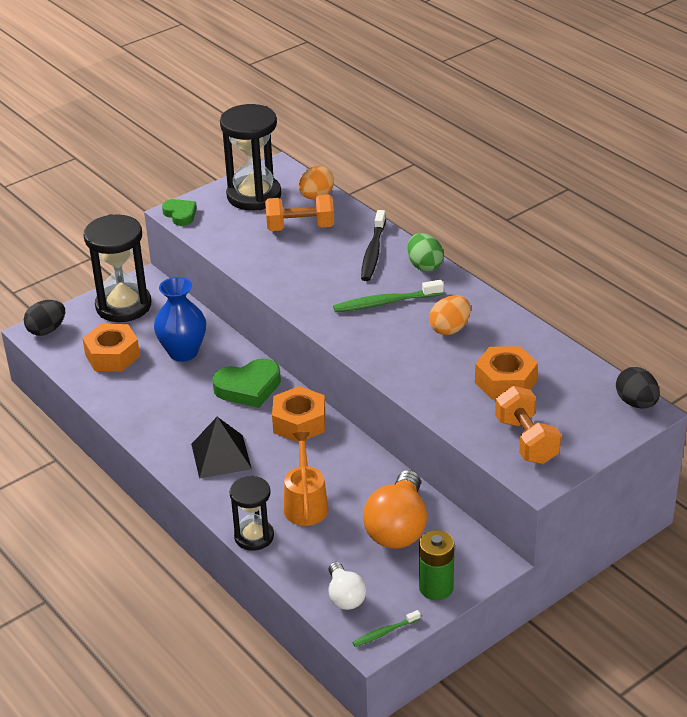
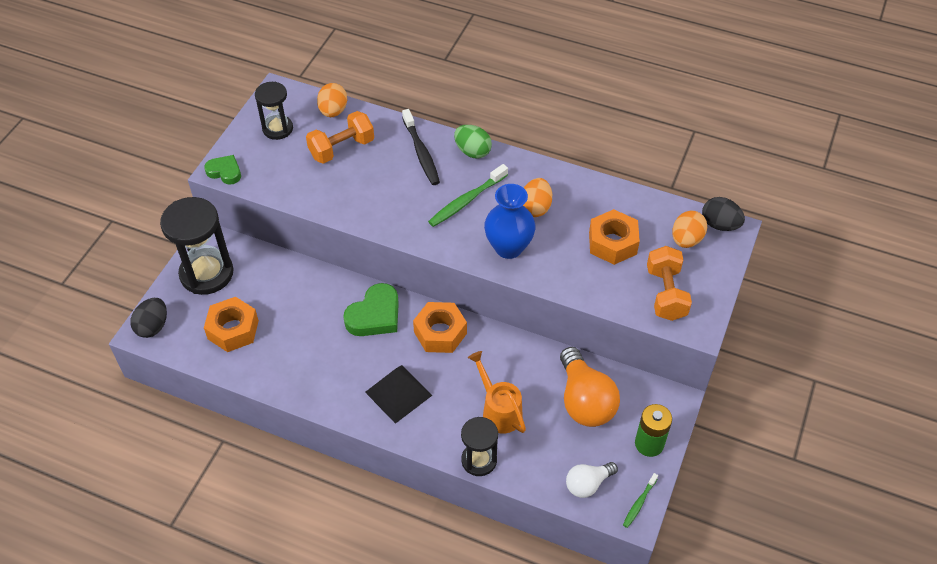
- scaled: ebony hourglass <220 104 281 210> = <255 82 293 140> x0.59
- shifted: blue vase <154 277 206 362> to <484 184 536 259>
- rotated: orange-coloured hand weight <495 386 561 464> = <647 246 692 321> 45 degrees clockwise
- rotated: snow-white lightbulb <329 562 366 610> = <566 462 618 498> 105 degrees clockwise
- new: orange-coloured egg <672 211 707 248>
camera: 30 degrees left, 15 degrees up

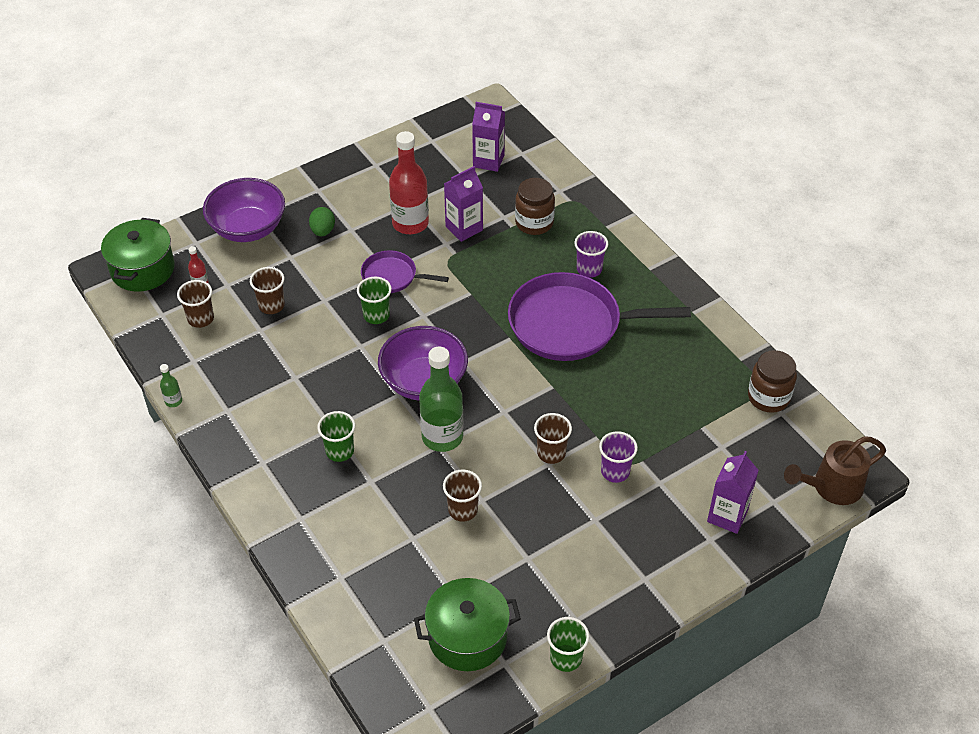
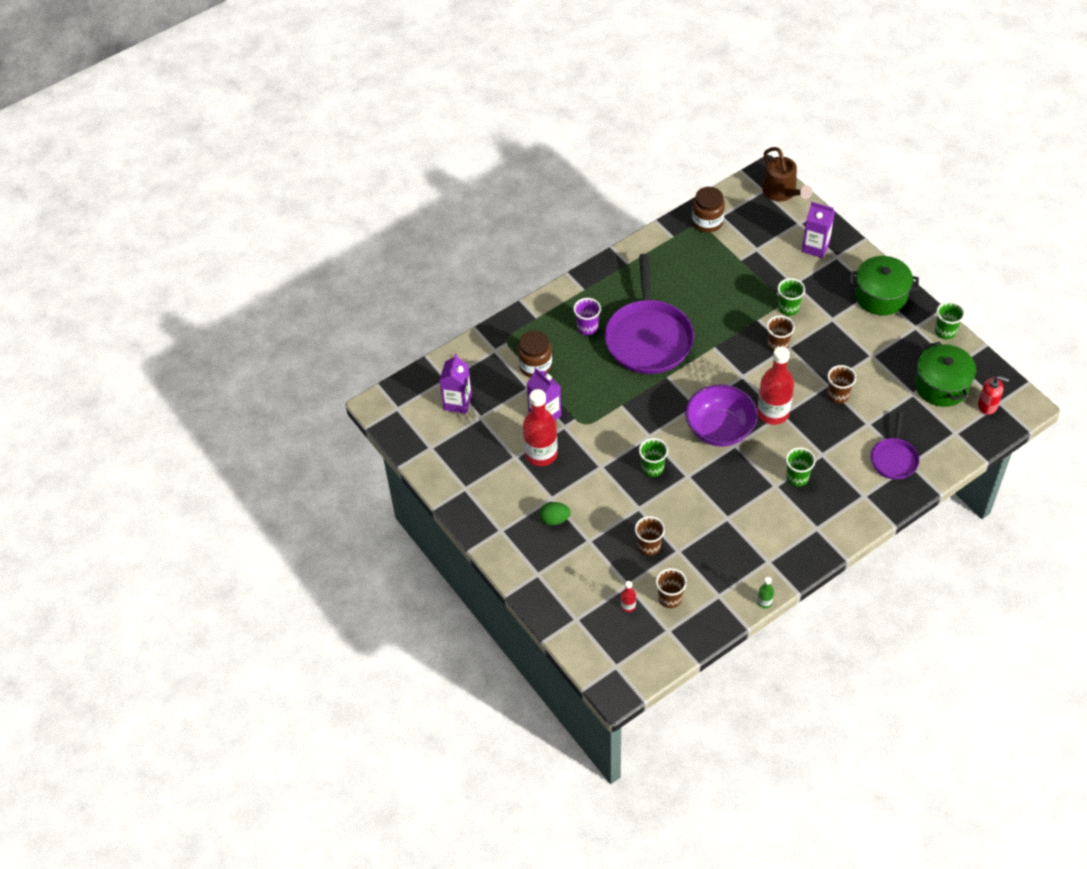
- gone: violet bowl <203 178 285 242>
- shifted: emerald stockpot <101 218 175 292> to <849 256 919 315>
- shifted: violet skillet <361 251 449 293> to <871 412 919 480>
- repainted: emerald flask <419 346 464 452> to scarlet flask <757 347 794 425>
- repainted: violet beaker <599 431 638 483> to emerald beaker <778 278 805 316>
- new: scarlet soap dispenser <978 376 1009 415>
camera: 90 degrees left, 5 degrees up

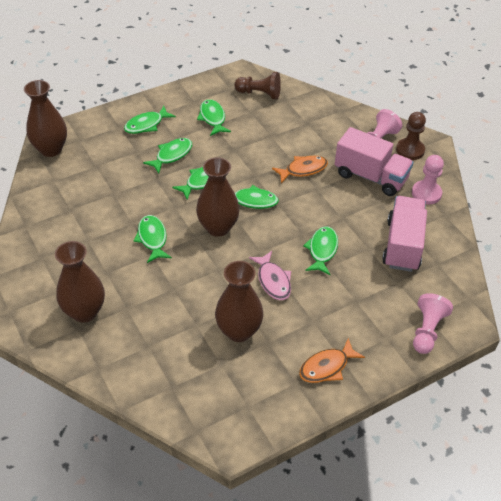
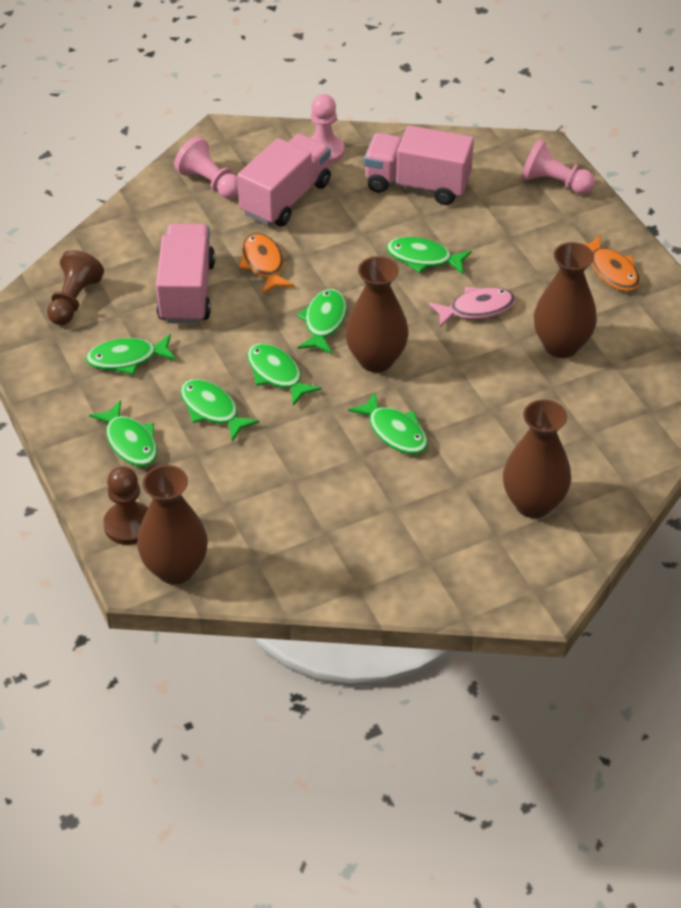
- shifted: dark brown game pawn <396 112 426 160> to <103 467 148 545>
- rotated: emerald fish <134 215 172 263> = <348 392 428 454> 120 degrees counterclockwise
- new: rosy truck <156 224 215 323>
camera: 85 degrees left, 0 degrees up

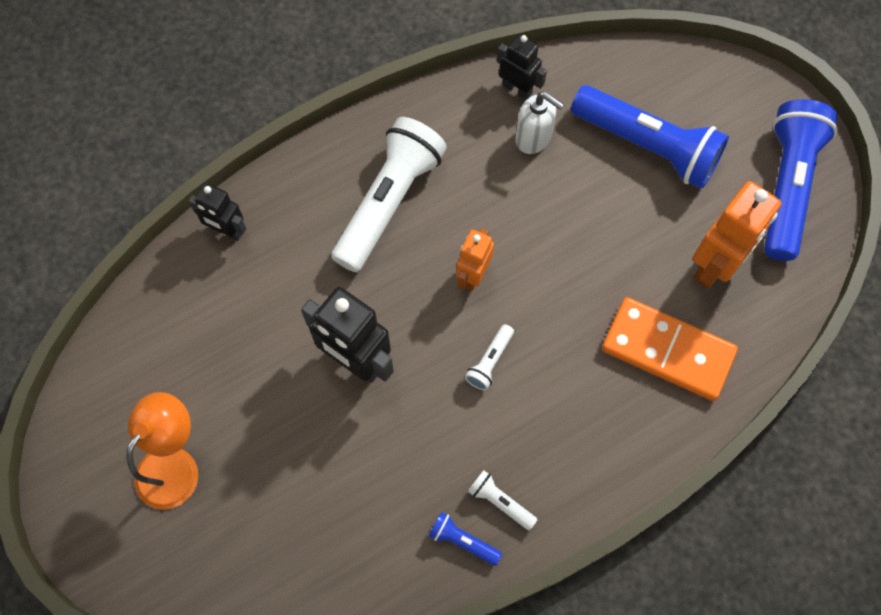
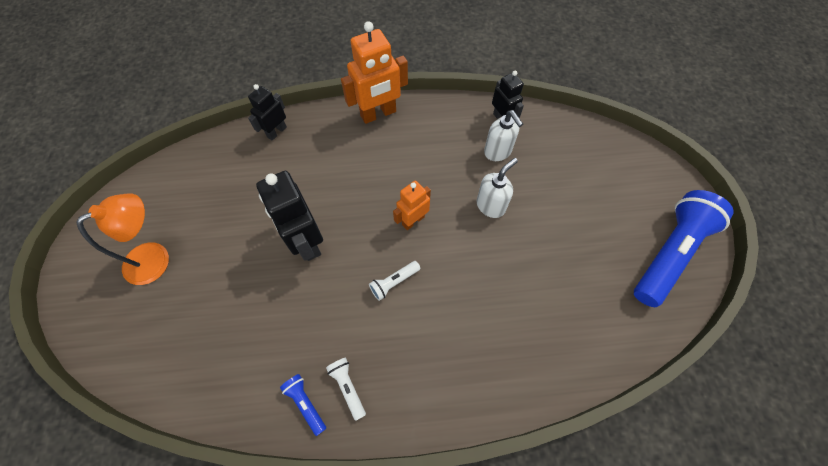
- gone: blue pocket torch <571 85 729 189>
- gone: snow-white pocket torch <331 117 447 272>
- shifted: orange-coloured robot <693 181 781 288> to <341 21 408 124>
- rotated: ebony robot <188 183 246 241> = <248 84 287 141> 75 degrees clockwise
- gone: orange-coloured domino piece <602 297 738 401>
- new: snow-white soap dispenser <477 158 518 218>
camera: 25 degrees right, 5 degrees down

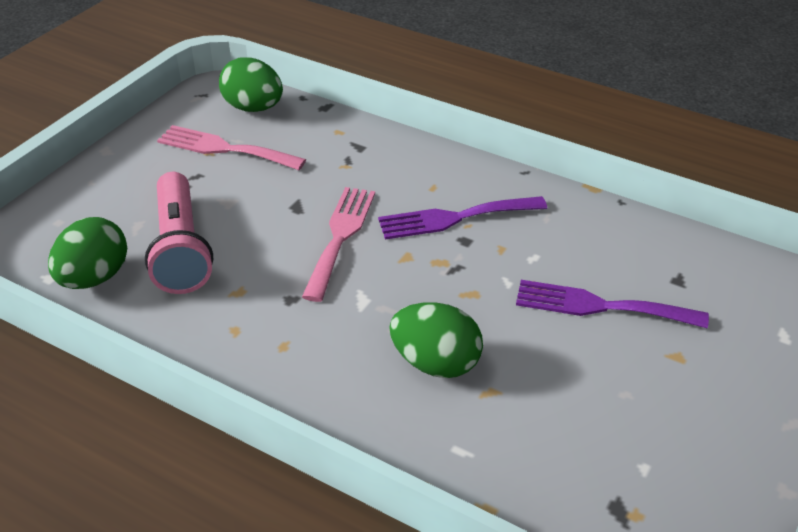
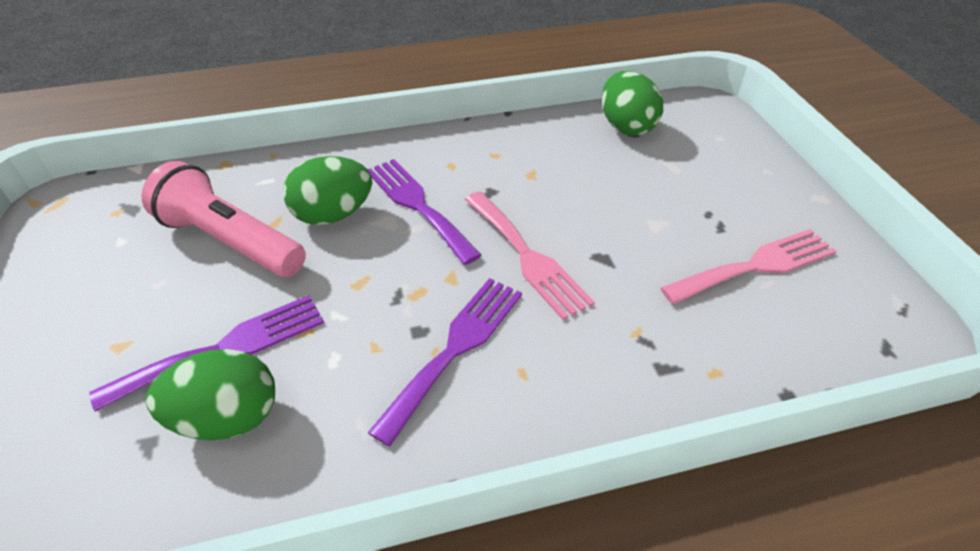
- shifted: emerald egg <219 57 283 112> to <146 349 275 440>
- shifted: rosy pocket torch <145 172 213 294> to <142 161 306 277>
- new: violet table fork <368 159 482 265>
camera: 135 degrees right, 5 degrees up

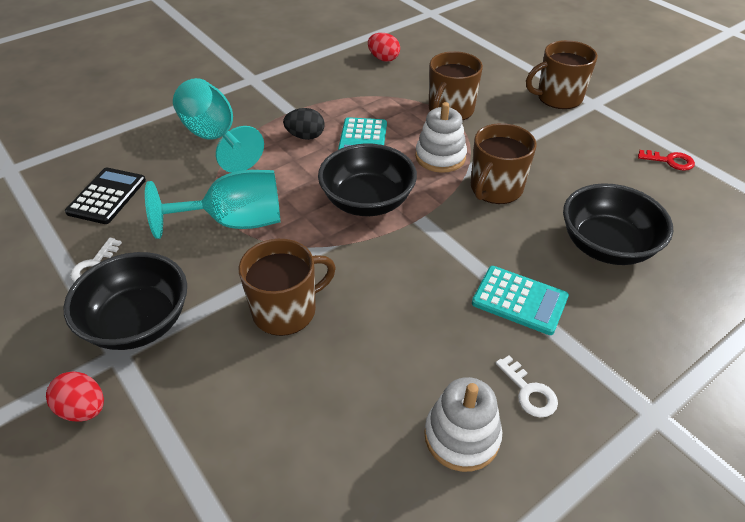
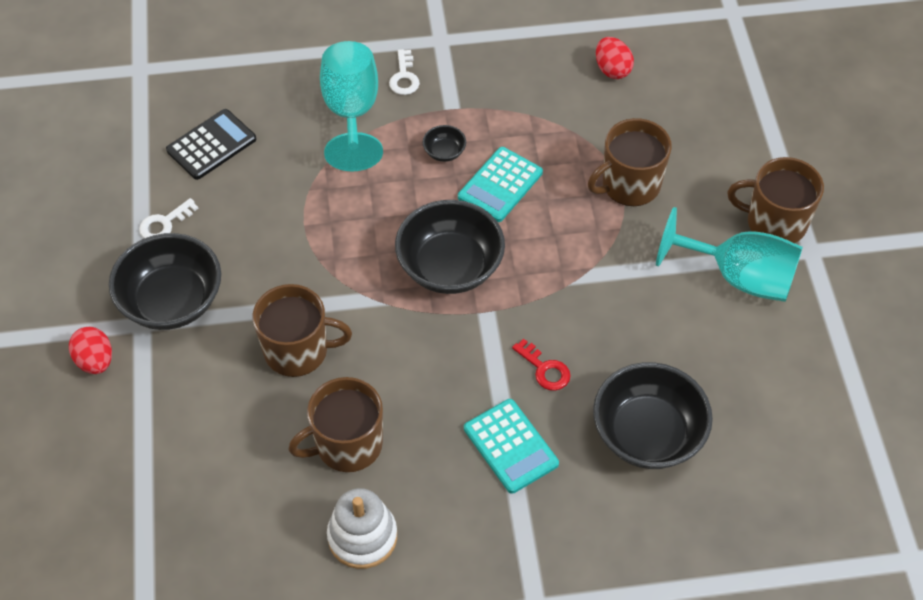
- gone: snow-white stacking rings <415 102 467 173>
- swapped: ebony egg <283 108 325 140> to ebony bowl <423 125 466 162>
- shifted: dark brown mug <471 123 537 204> to <288 377 383 472>
- shifted: scarlet door key <638 150 695 171> to <512 338 571 391>
- shifted: teal goblet <145 170 280 239> to <656 207 803 302>
- shifted: snow-white door key <496 356 558 417> to <389 49 420 95>
camera: 30 degrees right, 10 degrees up

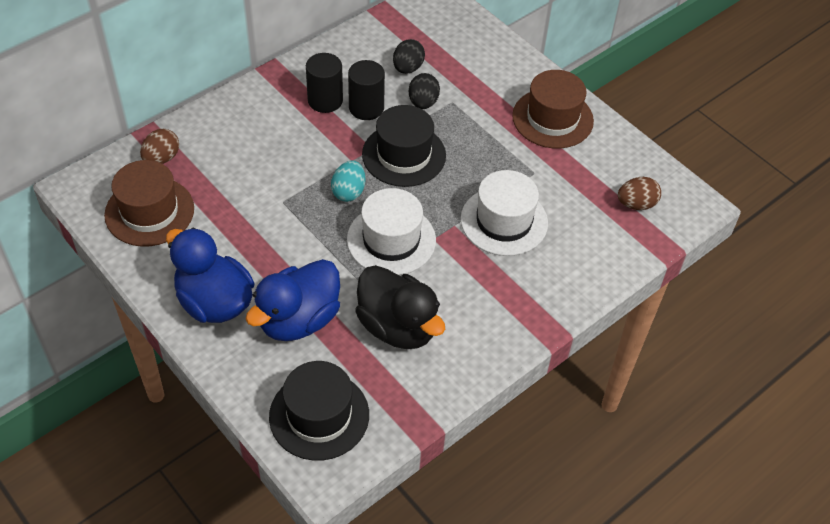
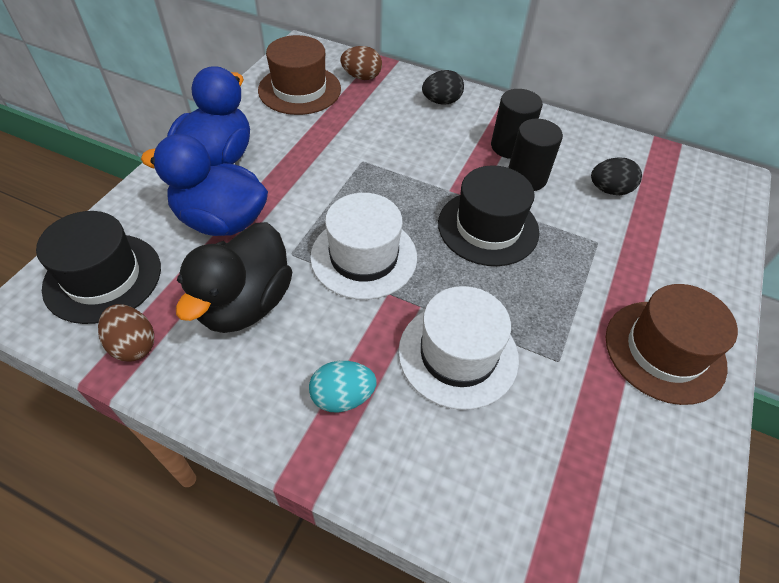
- shifted: ebony egg <409 73 440 109> to <422 70 464 105>
- shifted: teal egg <331 161 366 202> to <309 361 377 413>
- shifted: dark brown egg <618 177 661 210> to <98 304 154 362>
camera: 65 degrees right, 0 degrees up

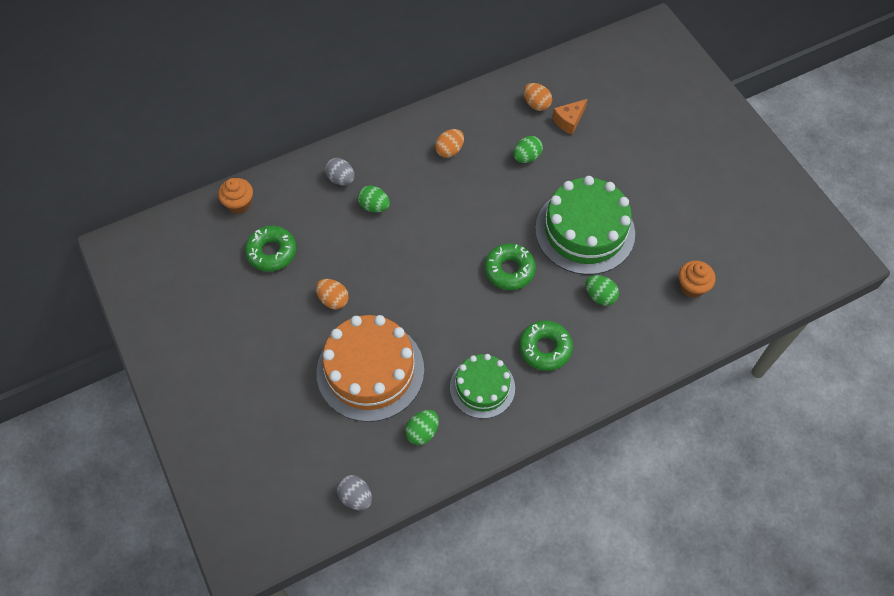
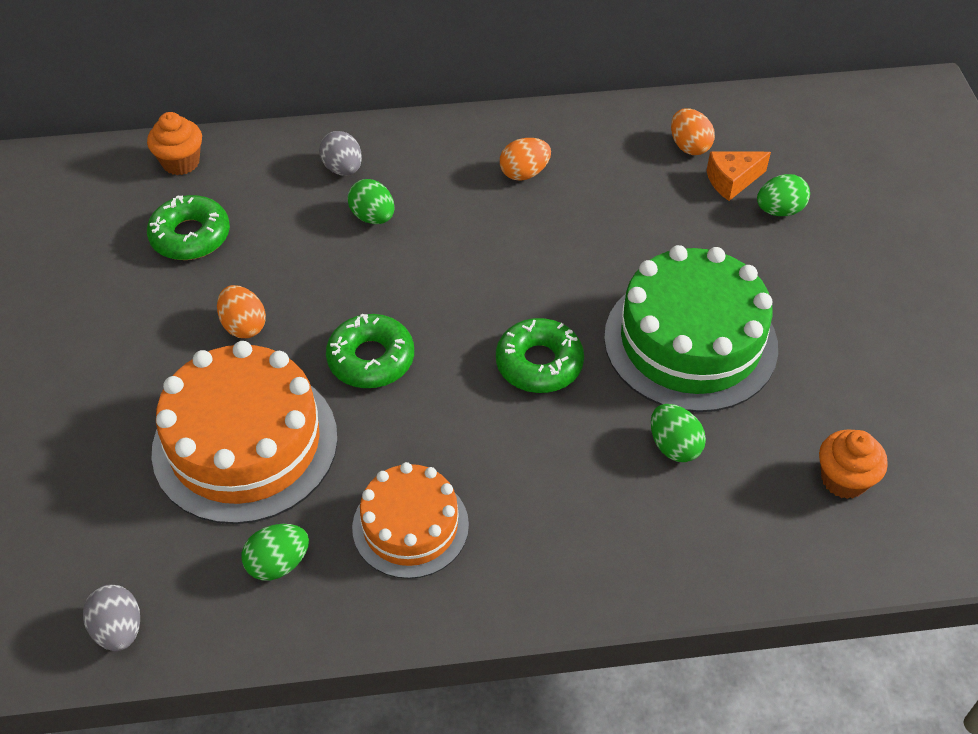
- shifted: emerald egg <513 136 543 163> to <757 174 810 216>
- shifted: emerald donut <519 320 573 371> to <326 314 414 388>
- repainted: emerald layer cake <450 354 515 419> to orange-coloured layer cake <352 462 469 579>
camera: 20 degrees right, 10 degrees down

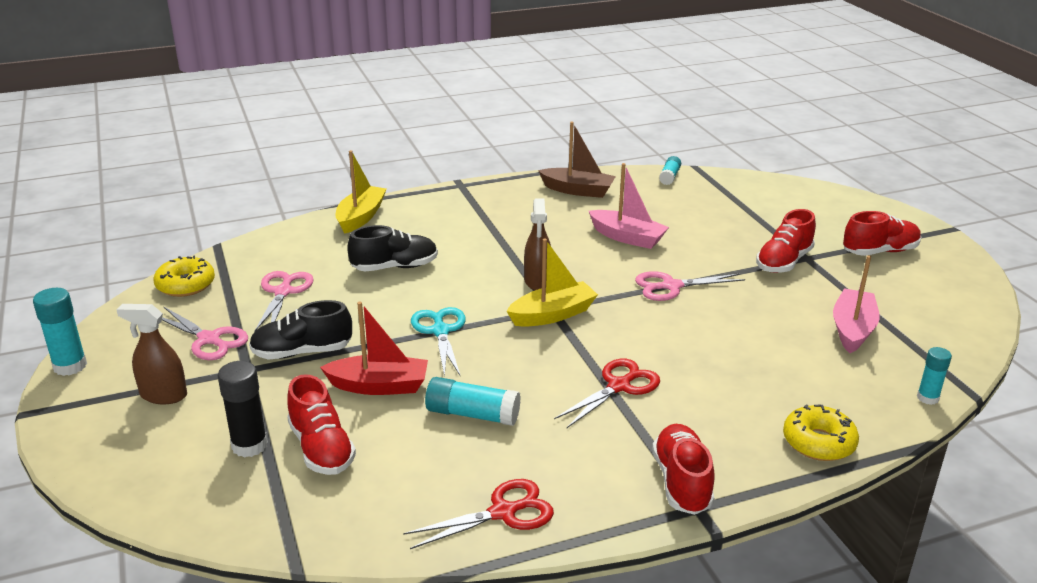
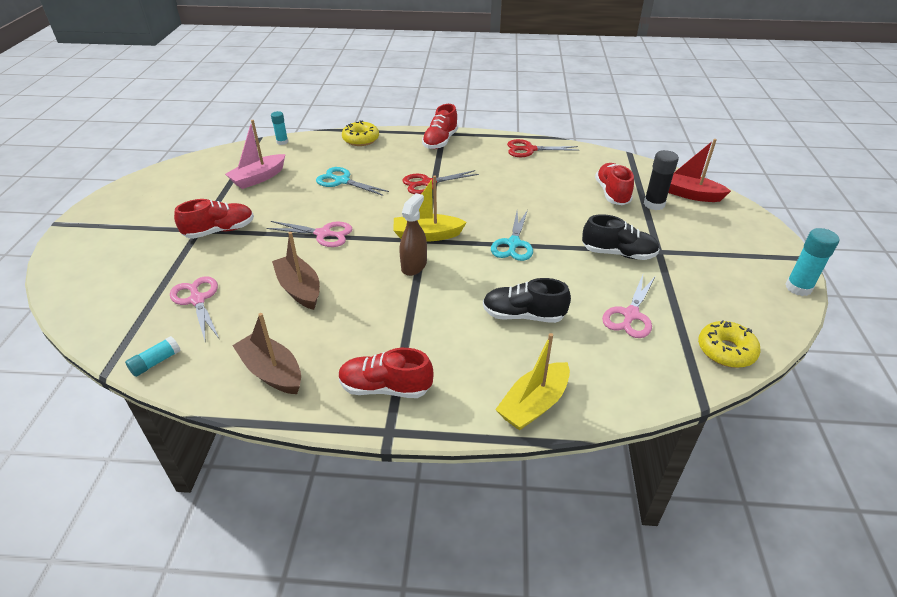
- repainted: rosy toy boat <589 163 669 249> to dark brown toy boat <272 232 320 310>
- shifted: scarlet lace-up shoe <843 211 921 256> to <338 348 434 398>
- shifted: scarlet toy boat <320 302 428 395> to <668 139 731 202>
- gone: dark brown sprayer <116 304 187 404>
- shifted: rosy pair of scissors <162 307 248 360> to <170 276 219 340>
- gone: teal stick of glue <425 377 521 426>
- new: teal pair of scissors <316 167 389 196>
camera: 155 degrees left, 10 degrees up

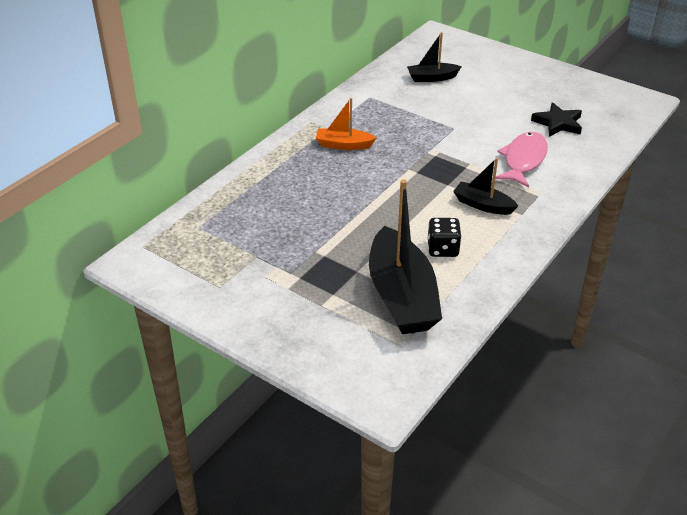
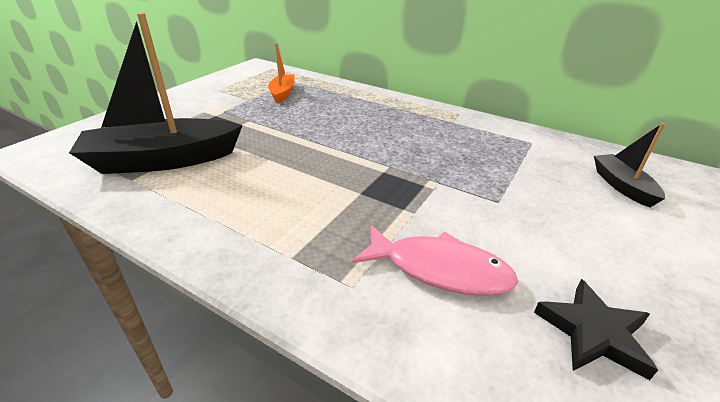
- shifted: orange-coloured toy boat <316 98 377 150> to <268 43 295 104>
- gone: ebony toy boat <453 158 518 215>
- gone: ebony dice <427 218 462 257>
camera: 85 degrees right, 5 degrees down

